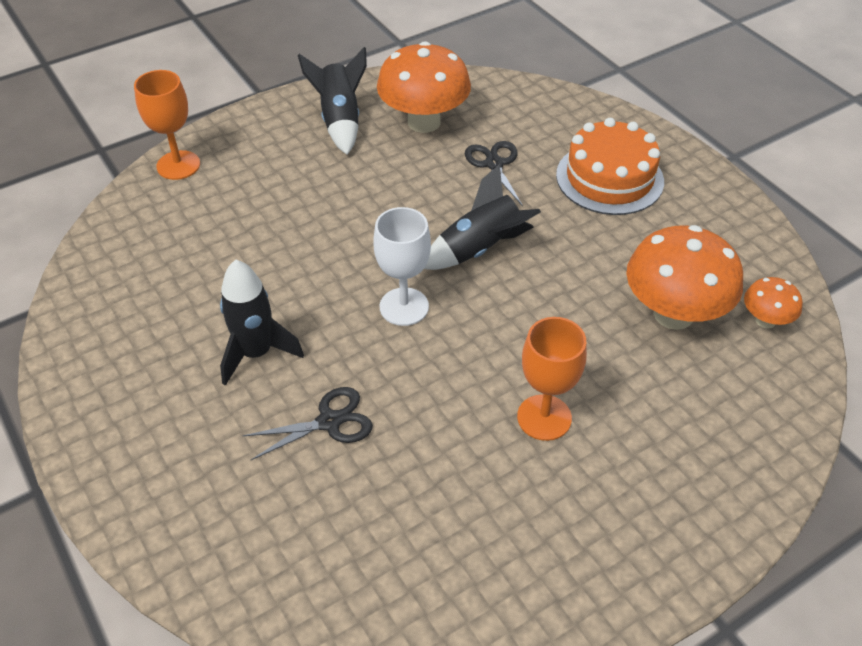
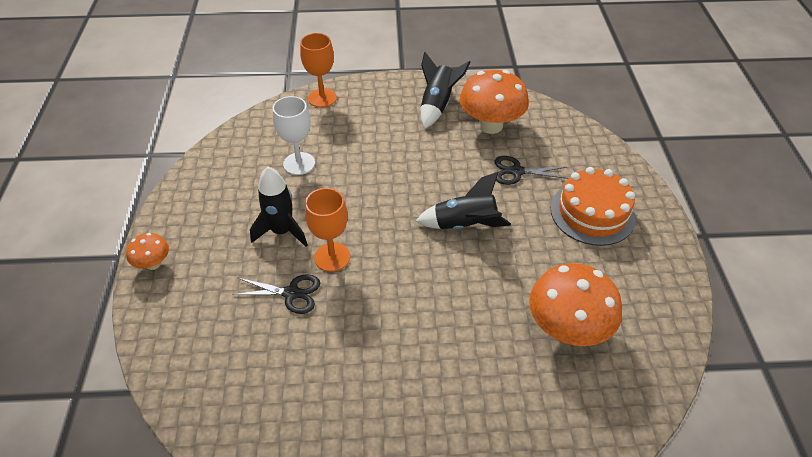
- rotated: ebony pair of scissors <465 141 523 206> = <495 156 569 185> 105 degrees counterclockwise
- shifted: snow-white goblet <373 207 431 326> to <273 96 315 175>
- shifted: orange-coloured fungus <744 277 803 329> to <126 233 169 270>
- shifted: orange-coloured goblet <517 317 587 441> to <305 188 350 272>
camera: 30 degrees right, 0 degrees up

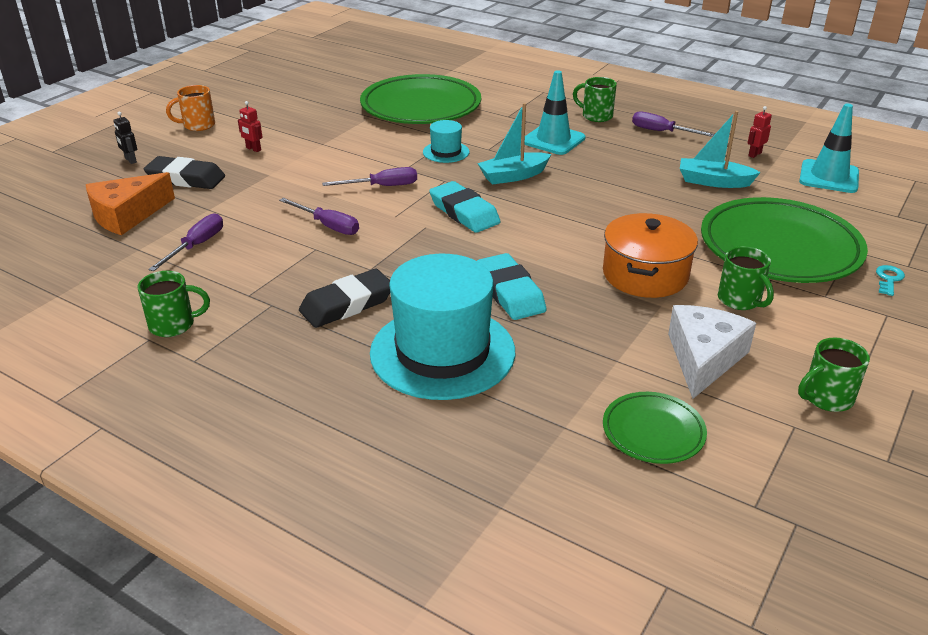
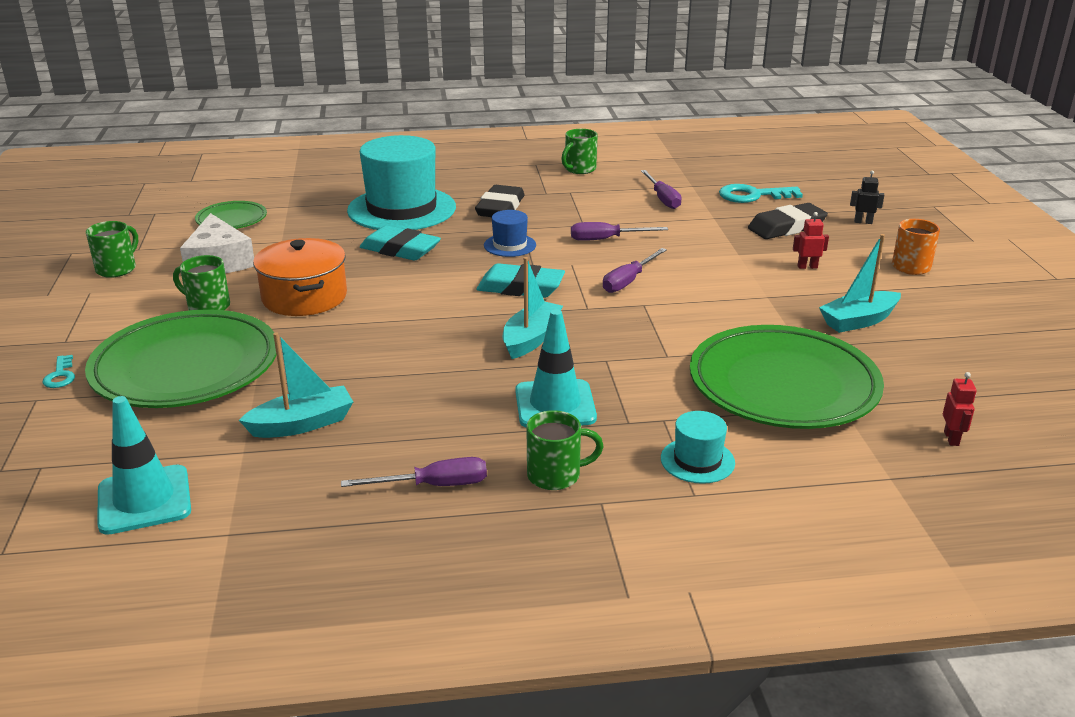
- shifted: scarlet robot <748 106 772 158> to <943 372 977 446>
- shifted: teal hat <423 120 470 163> to <661 411 735 484>
- swapped: orange-coloured cheese wedge <86 172 175 235> to teal door key <719 184 803 203>
- new: blue hat <484 210 536 257>
- new: teal toy boat <819 234 901 333>
camera: 140 degrees right, 5 degrees down

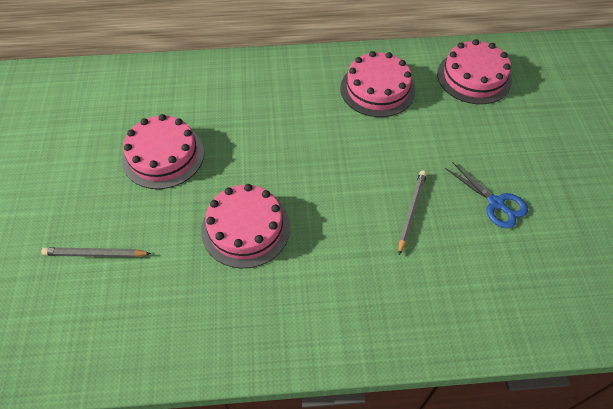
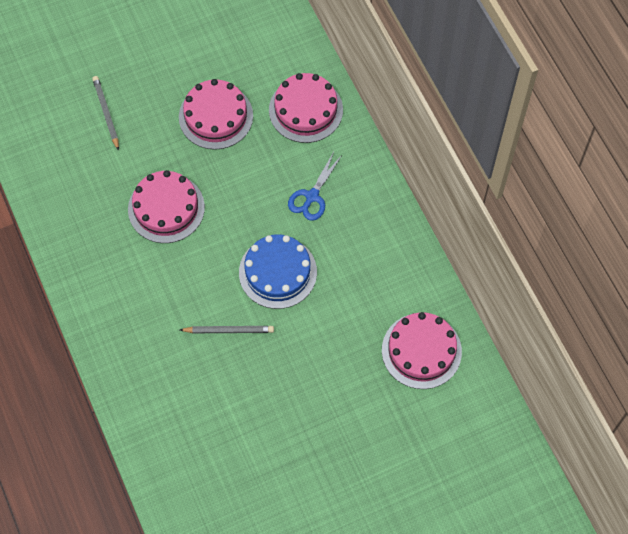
- shifted: rosy layer cake <340 51 415 117> to <269 73 343 143>
- shifted: blue pair of scissors <445 162 528 228> to <288 152 342 221>
- new: blue layer cake <239 234 317 309>
camera: 70 degrees right, 10 degrees up

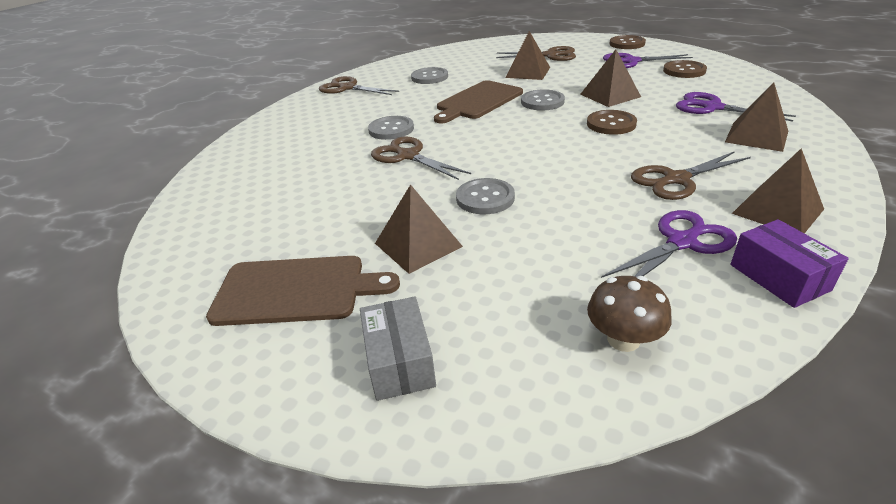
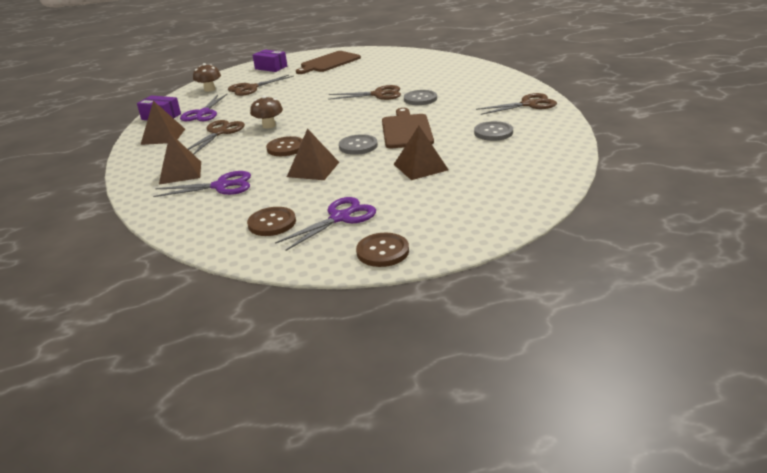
- shifted: dark brown pair of scissors <496 46 576 61> to <228 75 294 96>
- gone: gray sewing button <456 178 515 214>
- gone: dark brown pyramid shape <375 184 463 274>
- repainted: gray parcel <360 296 436 401> to violet parcel <252 50 287 72>
- new: dark brown fungus <250 96 283 129>
camera: 135 degrees right, 5 degrees down

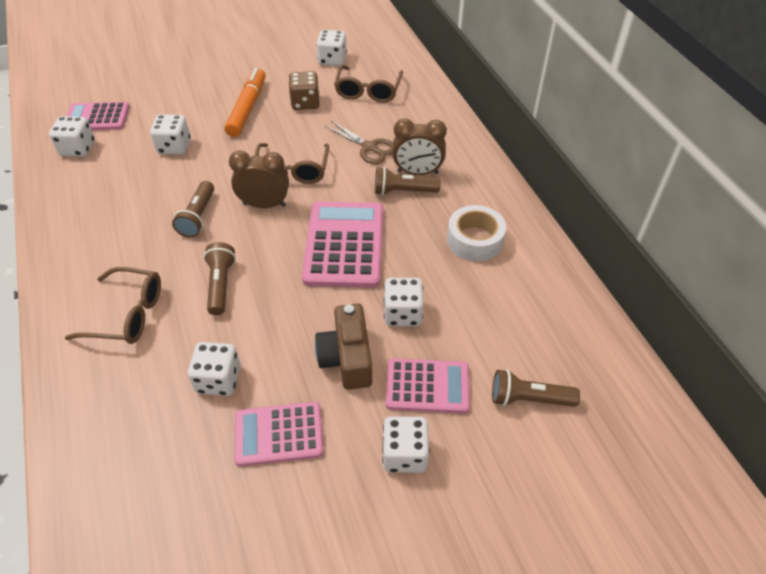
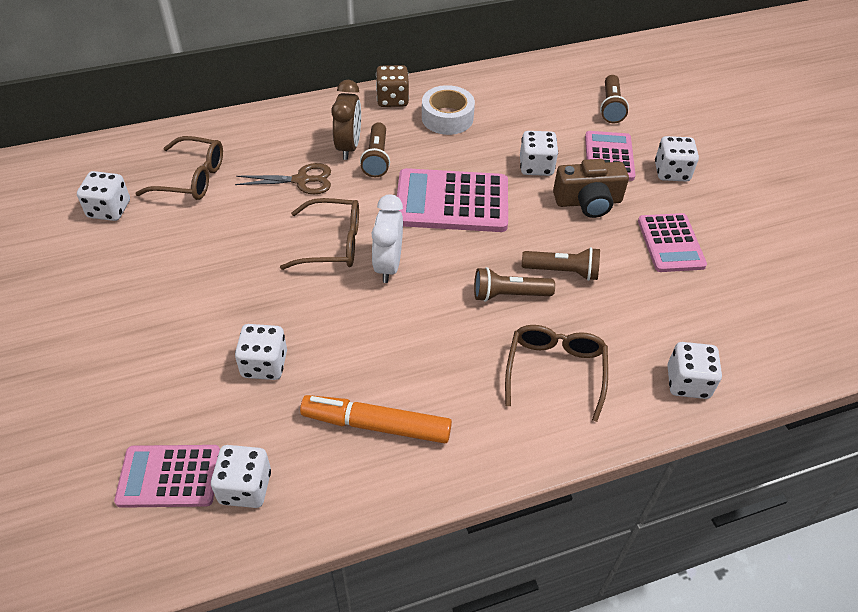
- shifted: orange-coloured marker <224 68 266 137> to <300 395 452 443>
- shifted: dark brown dice <289 71 320 110> to <376 65 409 107>
- rotated: rosy pocket calculator <66 102 130 131> = <114 445 220 508> 90 degrees clockwise
- rotated: dark brown pair of scissors <325 121 393 164> = <235 163 331 194> 45 degrees clockwise
- repainted: dark brown bedside clock <229 151 289 208> to snow-white bedside clock <372 195 403 283>
- shifted: dark brown pocket torch <172 181 214 238> to <522 247 600 281>
- shifted: snow-white dice <188 342 240 396> to <667 342 722 399>
camera: 90 degrees left, 0 degrees up

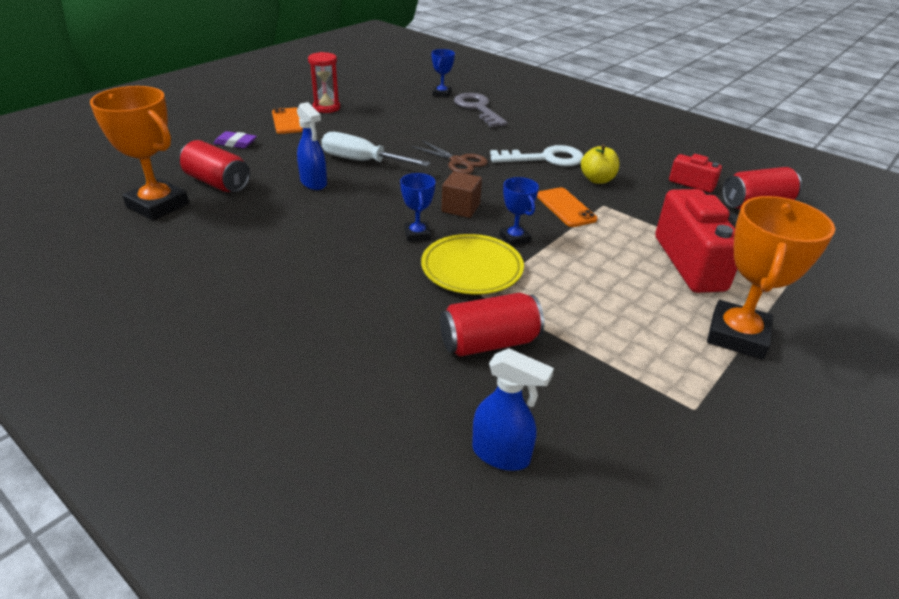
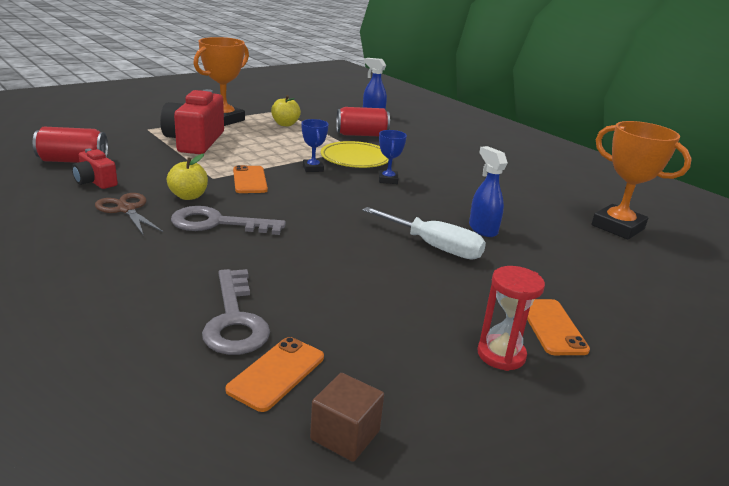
- swapped: blue trophy <431 49 455 98> to orange-coloured smartphone <225 337 324 412>
- gone: violet eraser <214 131 257 148>
- gone: scarlet tin <179 140 250 192>
- shifted: dark brown pair of scissors <411 140 488 174> to <95 193 163 236>
- repainted: snow-white door key <490 145 583 166> to gray door key <171 206 286 235>
- shifted: dark brown cube <442 171 482 218> to <310 373 384 462>
- new: golden apple <271 95 301 126>
camera: 170 degrees left, 10 degrees down

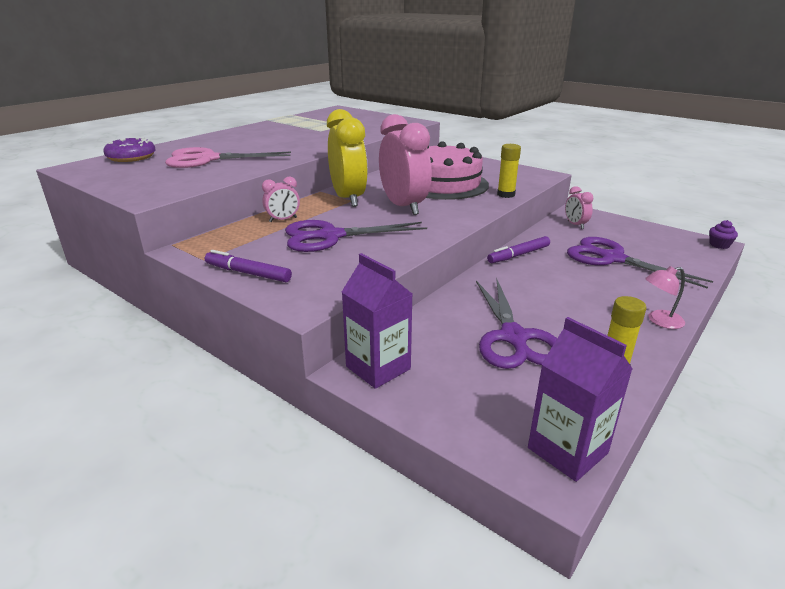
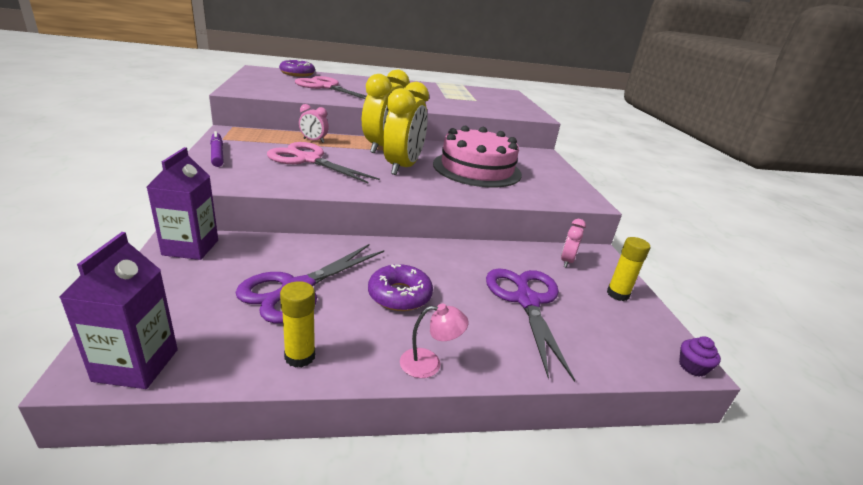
- repainted: rosy bedside clock <379 114 432 215> to golden bedside clock <383 82 429 175>
- shifted: golden stick of glue <497 144 521 198> to <607 237 650 301>
- repainted: violet pair of scissors <285 220 427 252> to rosy pair of scissors <267 142 380 184>
- gone: violet marker <487 236 550 263>
- rotated: rosy reading lamp <645 266 685 329> = <400 304 469 378> 150 degrees clockwise
- new: violet donut <368 264 433 311>
camera: 40 degrees right, 0 degrees up

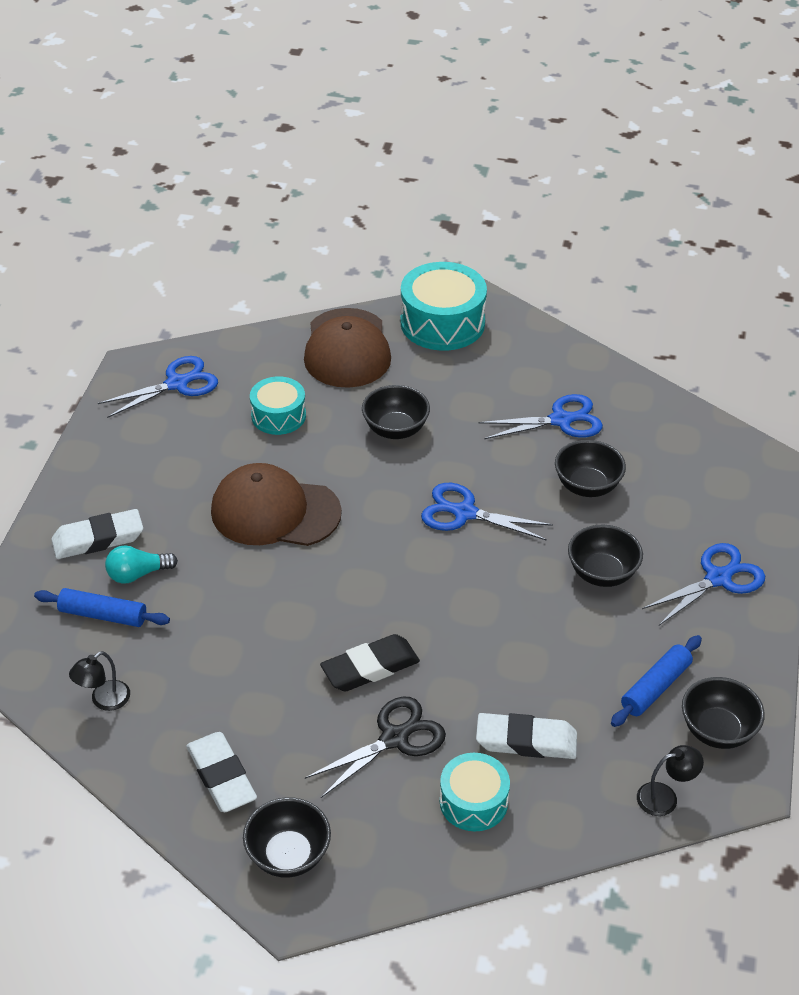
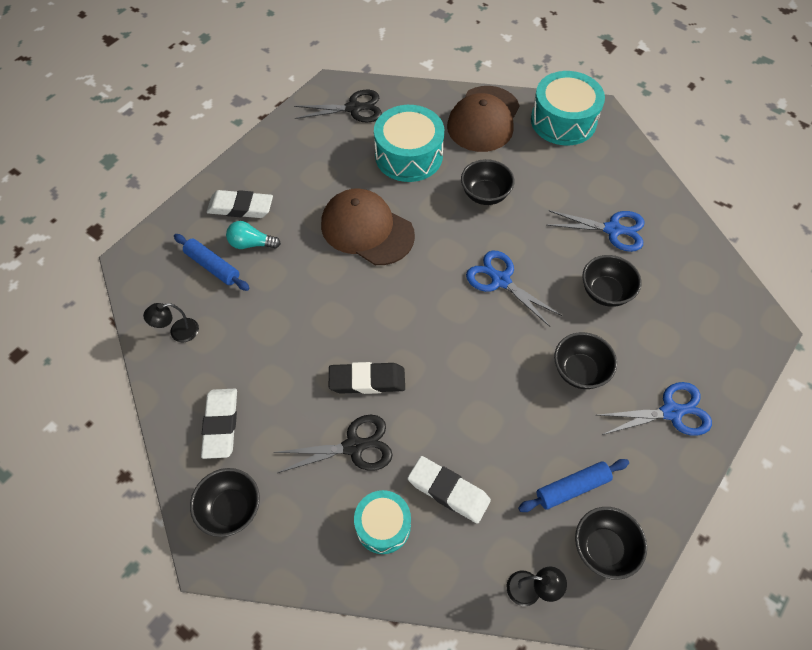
- repainted: blue pair of scissors <98 356 218 418> to ebony pair of scissors <294 90 382 122>
- scaled: teal drum <250 376 306 435> = <374 105 444 182> x1.65
camera: 25 degrees right, 15 degrees up

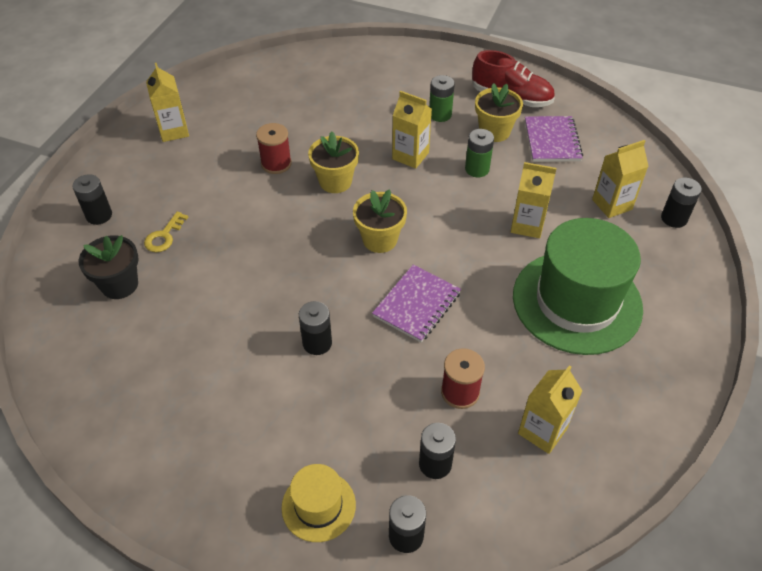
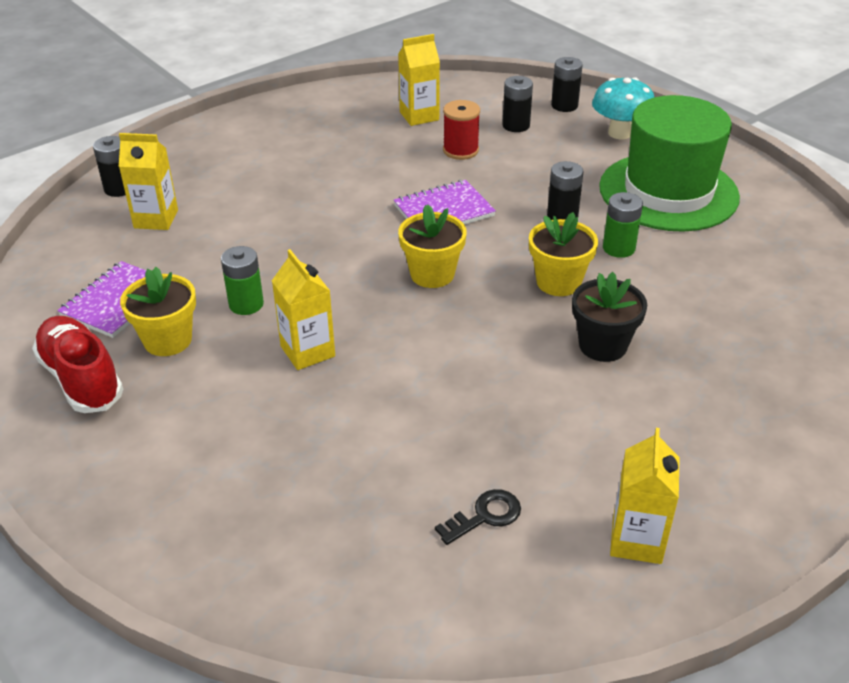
- shifted: emerald battery <429 75 455 122> to <603 192 643 258>
- gone: scarlet spool <256 123 292 174>
- shifted: golden flower pot <308 131 359 193> to <529 212 598 296>
- gone: golden juice carton <511 162 557 238>
- gone: ebony battery <72 174 112 225>
- gone: golden door key <144 211 188 252>
- shifted: emerald hat <513 218 643 355> to <599 95 740 232>
- shifted: ebony flower pot <79 235 139 299> to <572 272 647 362>
- swapped: golden hat <281 464 356 542> to teal fungus <592 77 654 139>
- new: ebony door key <435 489 521 545>
camera: 150 degrees left, 10 degrees down

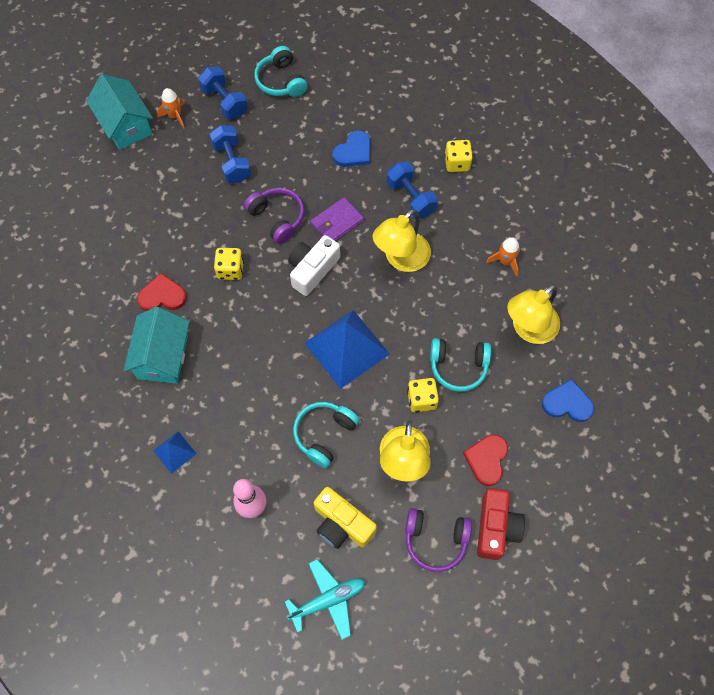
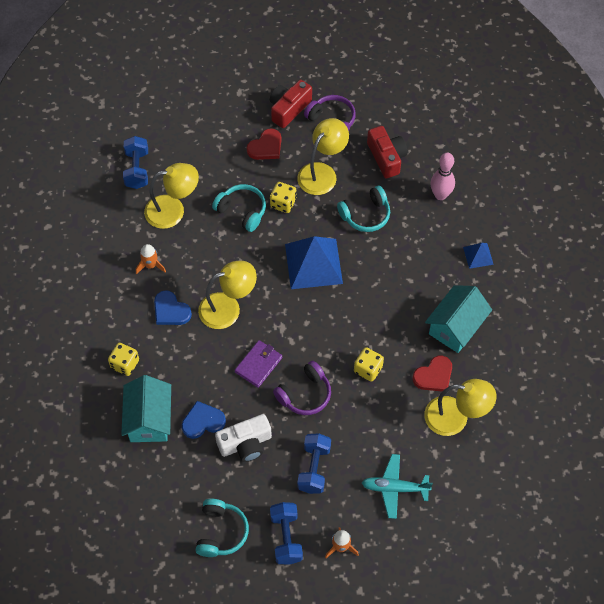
- shifted: teal cottage <86 74 153 150> to <121 375 171 442>
- shifted: blue hand weight <387 162 438 219> to <123 136 148 189>
- rotated: violet headset <244 188 304 244> = <273 361 331 415> 120 degrees counterclockwise
- rotated: violet card wallet <310 197 364 241> = <235 340 282 388> 45 degrees counterclockwise
- shifted: snow-white photo camera <288 235 340 296> to <215 414 272 462>
- rotated: scarlet love heart <137 273 187 311> = <412 356 452 391> 60 degrees counterclockwise
- shifted: blue love heart <542 379 594 422> to <154 290 192 325>
- repainted: golden photo camera <314 487 377 549> to scarlet photo camera <367 126 407 178>
- shifted: teal aeroplane <284 559 365 640> to <362 454 433 519>
- new: golden reading lamp <424 379 497 436>
camera: 150 degrees left, 5 degrees down

